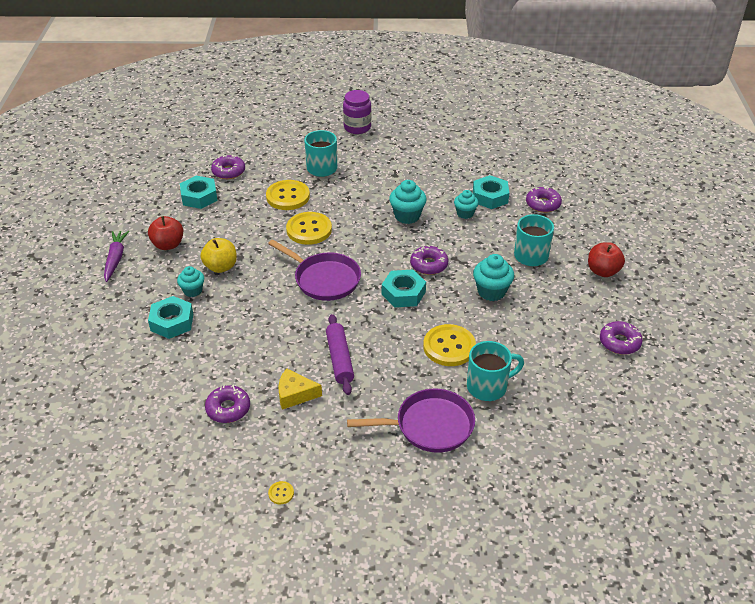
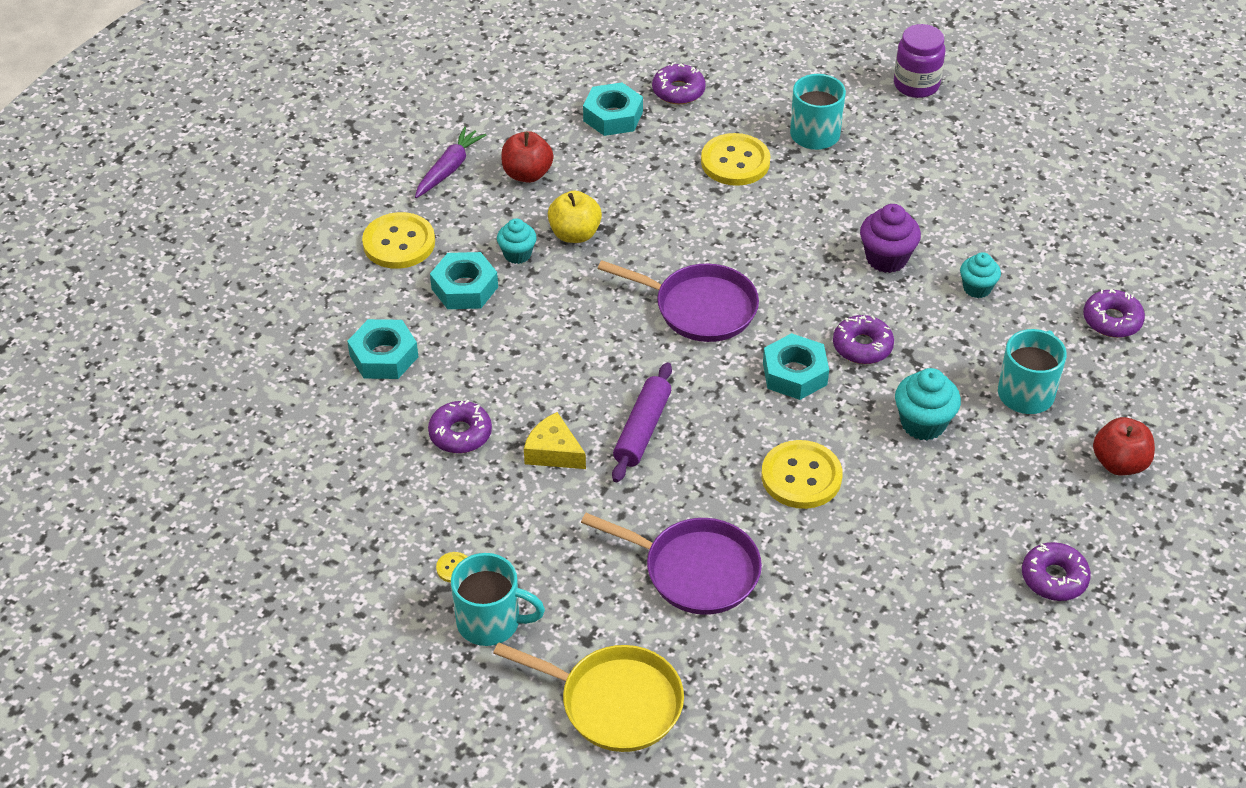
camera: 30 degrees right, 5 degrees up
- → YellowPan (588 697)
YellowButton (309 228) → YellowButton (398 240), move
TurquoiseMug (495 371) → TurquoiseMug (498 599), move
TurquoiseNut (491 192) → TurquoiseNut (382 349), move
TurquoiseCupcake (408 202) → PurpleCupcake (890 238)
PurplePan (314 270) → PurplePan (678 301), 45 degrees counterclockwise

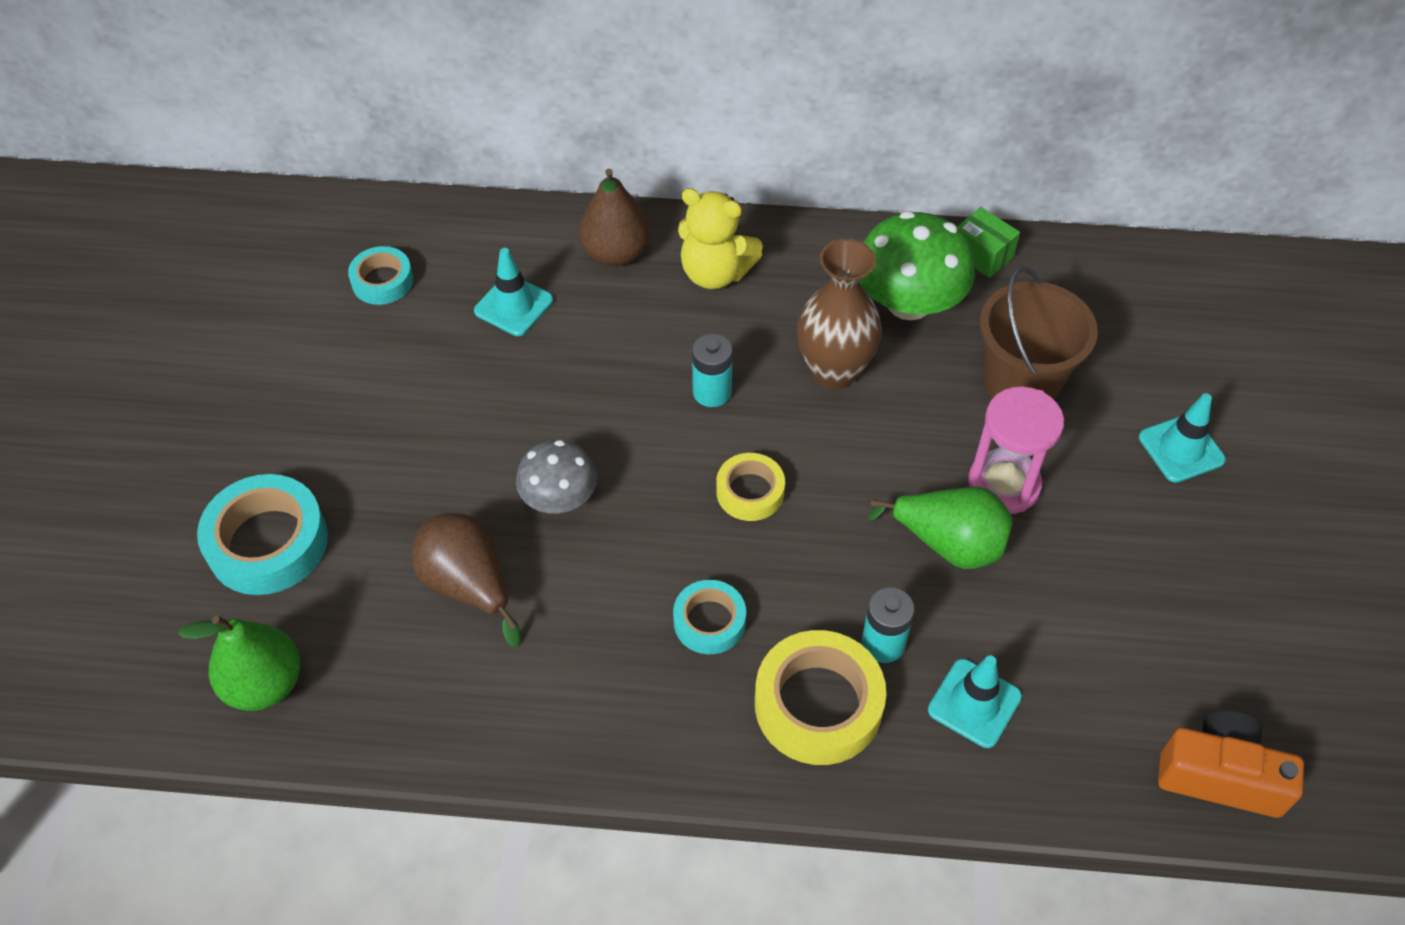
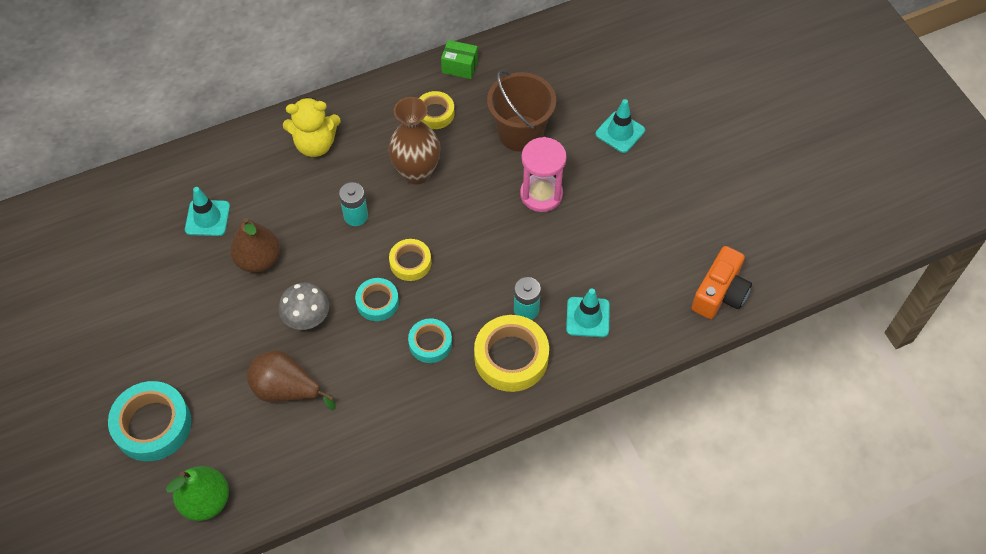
camera: 30 degrees left, 5 degrees up
GreenPear (940 528) → -
TurquoiseTape (380 275) → TurquoiseTape (377 299), move
BrownPear (614 217) → BrownPear (255 245), move
GreenMushroom (917 265) → YellowTape (437 110)
OrangeCamera (1231 764) → OrangeCamera (722 282), 135 degrees clockwise

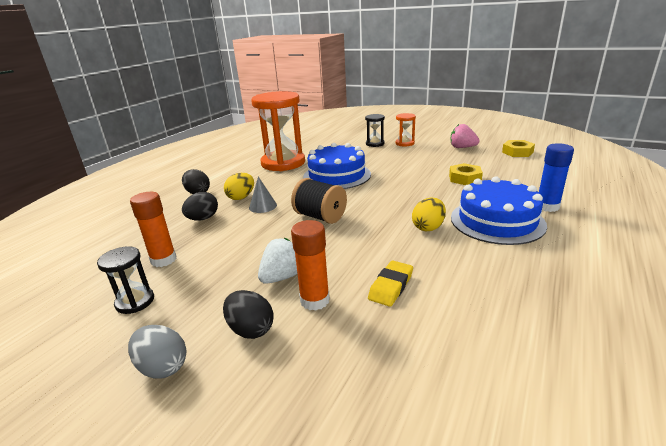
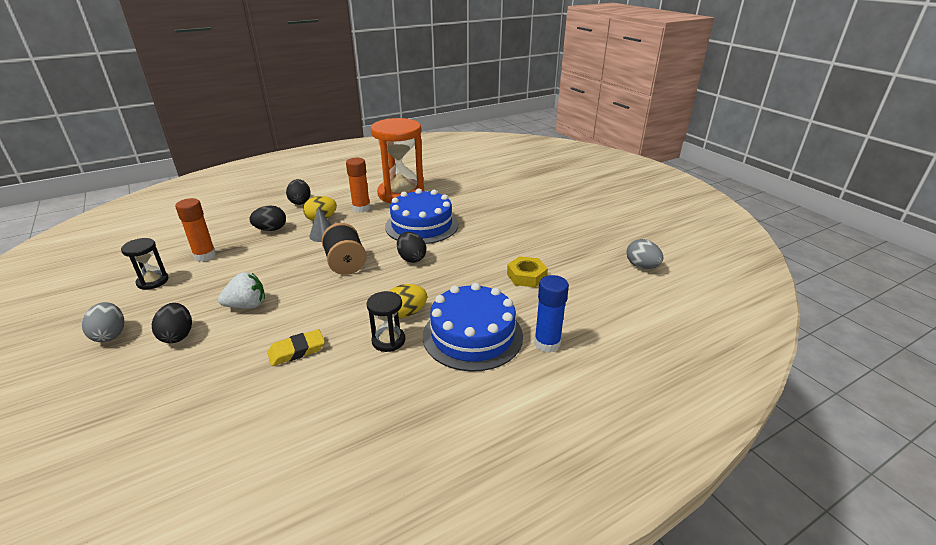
camera: 30 degrees right, 5 degrees up
OrangeHourglass (405 130) → -
PinkStrawberry (465 136) → -
- → BlackEgg (411 247)
OrangeGlueStick (310 265) → OrangeGlueStick (358 185), move
BlackHourglass (375 130) → BlackHourglass (385 321), move
YellowNut (518 148) → GreyEgg (645 254)

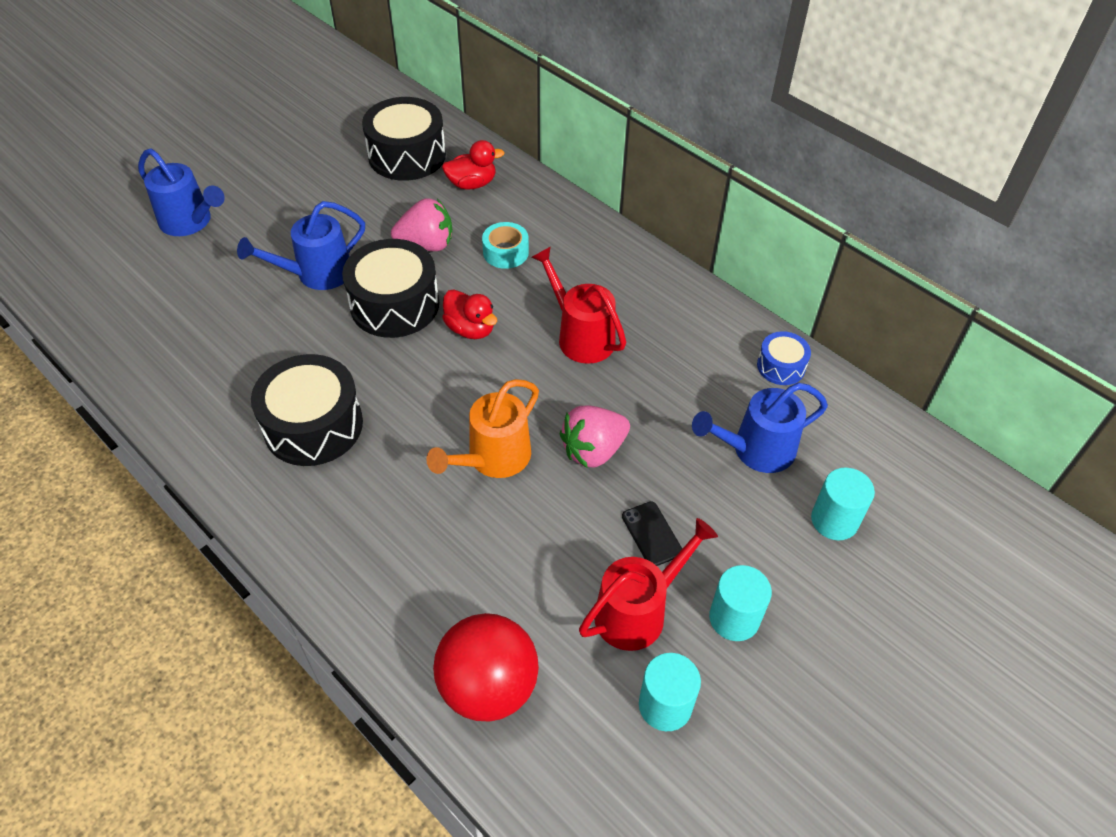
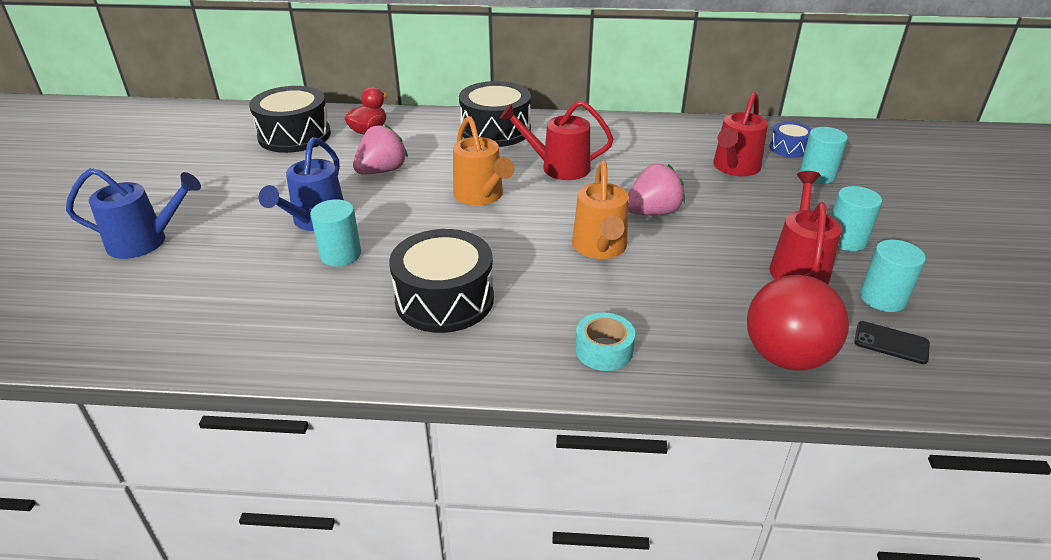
camera: 40 degrees left, 15 degrees down
- → TurquoiseCylinder (335 233)
BlackDrum (390 288) → BlackDrum (495 114), move
TurquoiseTape (505 245) → TurquoiseTape (605 341), move
BlackPhone (652 533) → BlackPhone (892 342), move
BlueDrum (784 358) → BlueDrum (791 140), move
RedDuck (469 314) → OrangeWateringCan (484 160)
BlueWateringCan (760 428) → RedWateringCan (740 134)
PinkStrawberry (595 437) → PinkStrawberry (656 189), 135 degrees counterclockwise

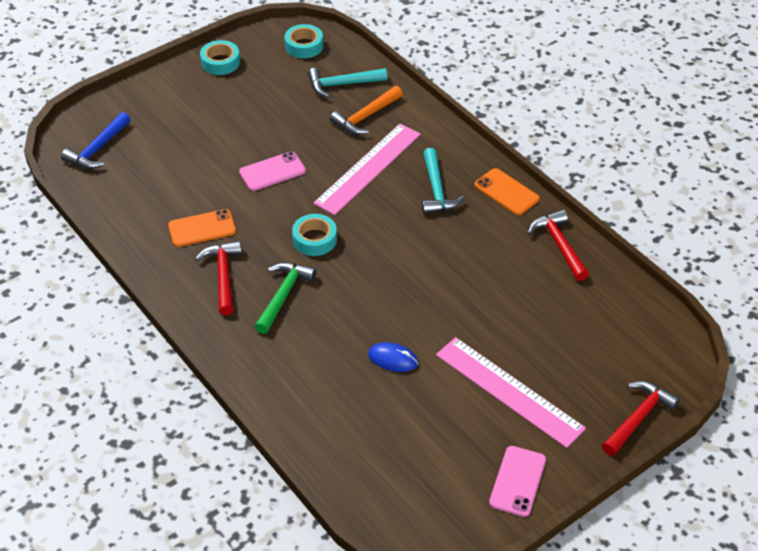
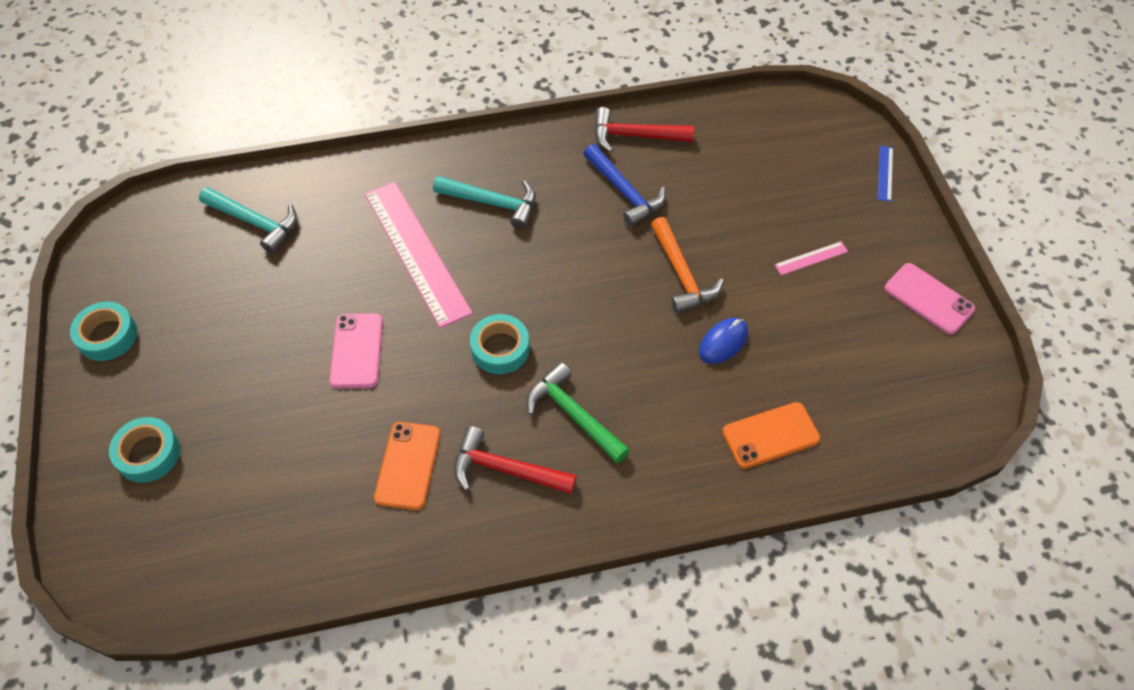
camera: 65 degrees left, 10 degrees up
BlueHammer (96 140) → BlueHammer (624 185), move
TurquoiseTape (304 41) → TurquoiseTape (144 450), move
OrangeHammer (366 110) → OrangeHammer (687 265), move
OrangePhone (507 191) → OrangePhone (771 435), move
RedHammer (641 418) → BlueRuler (885 174)
TurquoiseHammer (347 83) → TurquoiseHammer (248 220), 75 degrees counterclockwise
PinkRuler (511 392) → PinkRuler (811 258), x0.41

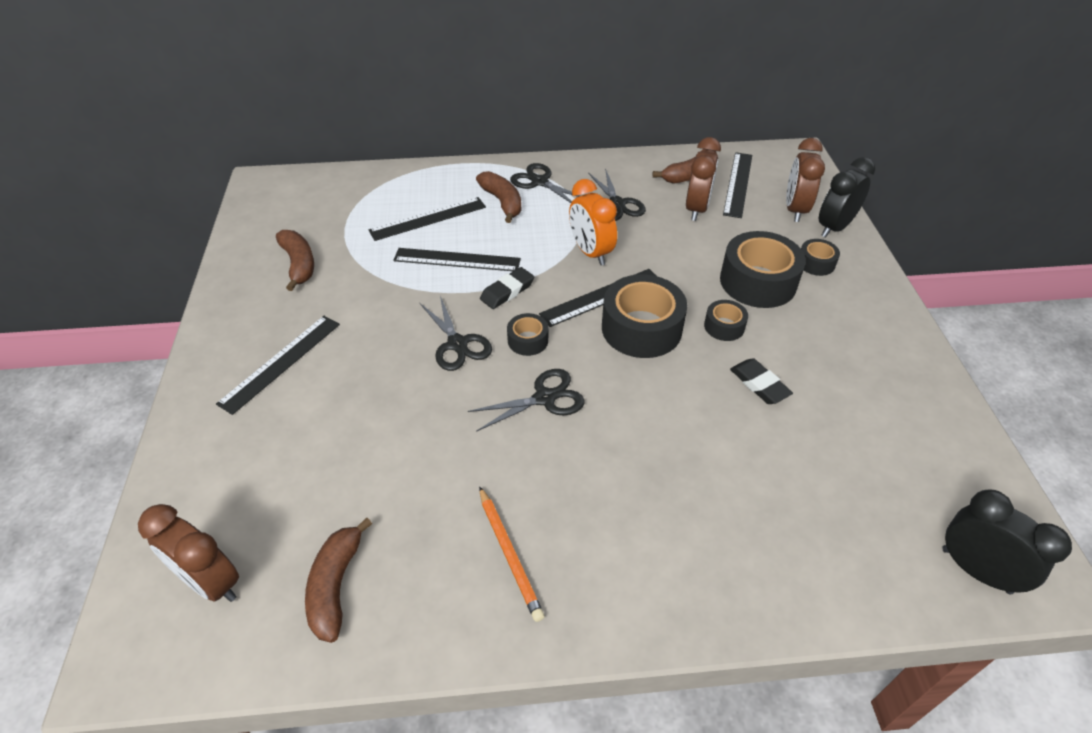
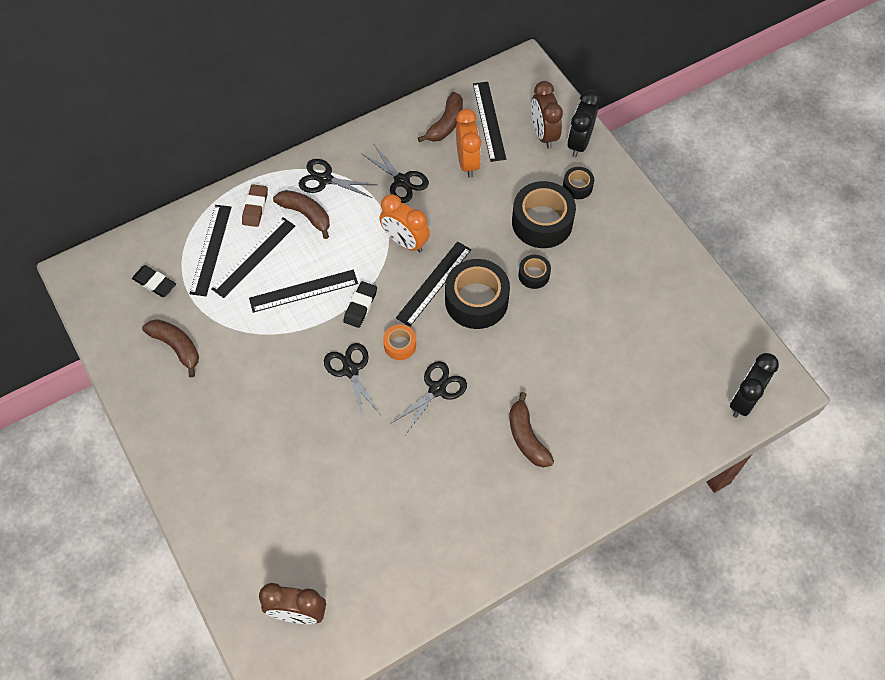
camera: 25 degrees left, 15 degrees up
OrangePencil (512 554) → -
- → BrownEraser (255 205)
BlackRuler (278 365) → BlackRuler (210 250), move
BrownBanana (338 580) → BrownBanana (532 429), move
BlackEraser (761 381) → BlackEraser (154 281), move
BlackTape (527 334) → OrangeTape (399 342)
BrownClock (703 179) → OrangeClock (468 143)
BlackScissors (456 333) → BlackScissors (352 381), 150 degrees counterclockwise
BlackClock (1007 541) → BlackClock (754 385), 75 degrees counterclockwise

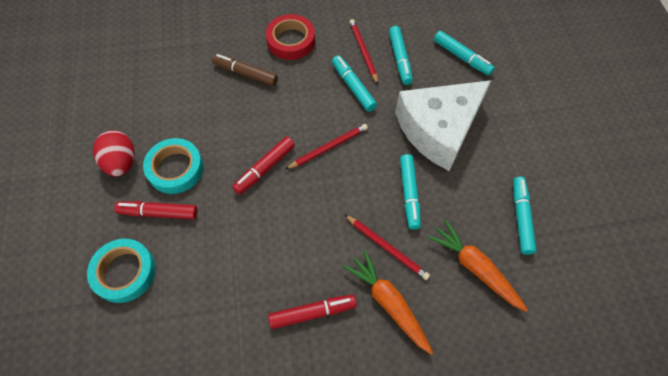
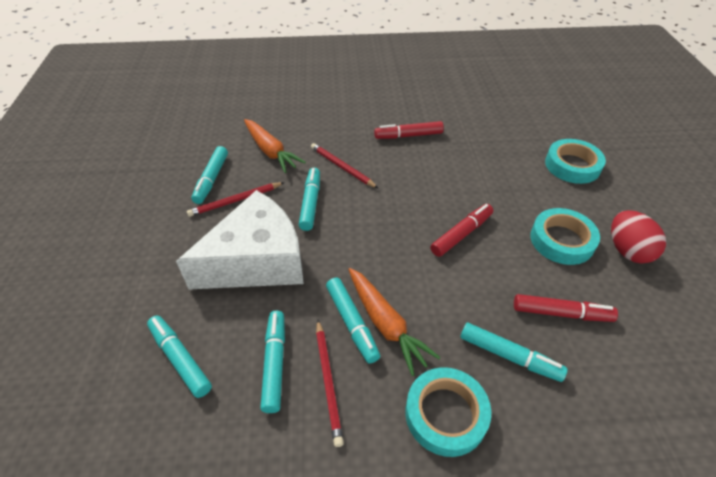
camera: 175 degrees left, 15 degrees down
RedMarker (155 210) → RedMarker (566 308), move
RedPencil (326 147) → RedPencil (236 199), move
OrangeCarrot (388 302) → OrangeCarrot (394 322), move
BrownMarker (245 70) → TurquoiseMarker (514 352)
RedTape (290 37) → TurquoiseTape (448 412)

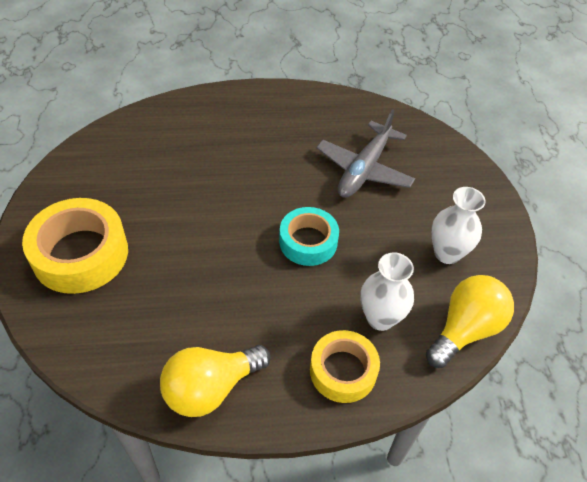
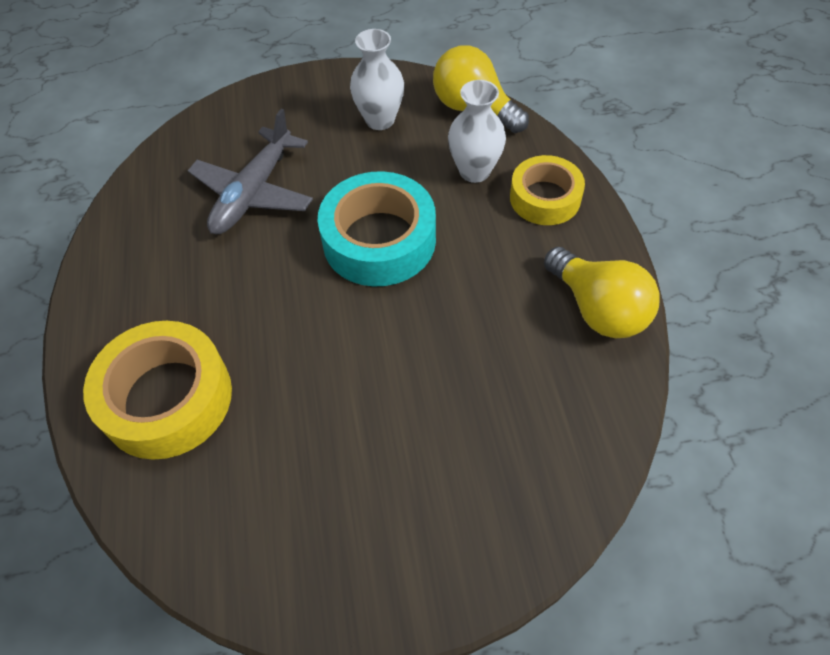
camera: 90 degrees left, 5 degrees up
YellowTape (75 246) → YellowTape (157 390), move
GreyPlane (366 153) → GreyPlane (250 171), 90 degrees clockwise
TurquoiseTape (309 236) → TurquoiseTape (377 229), x1.55

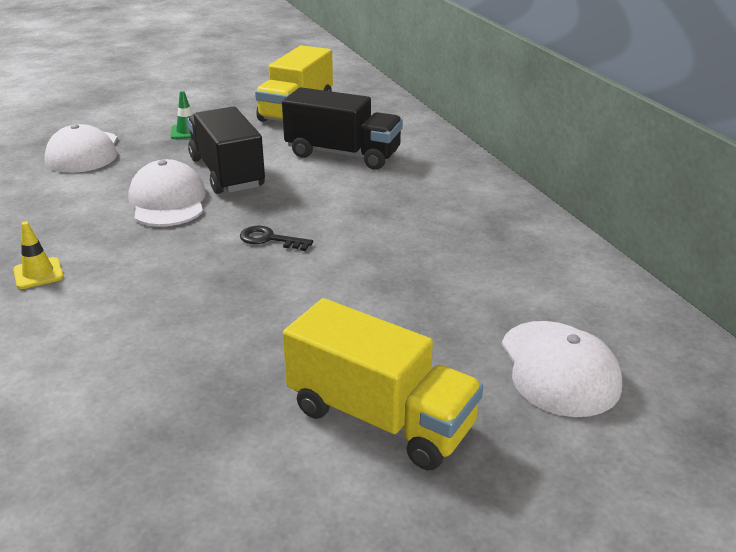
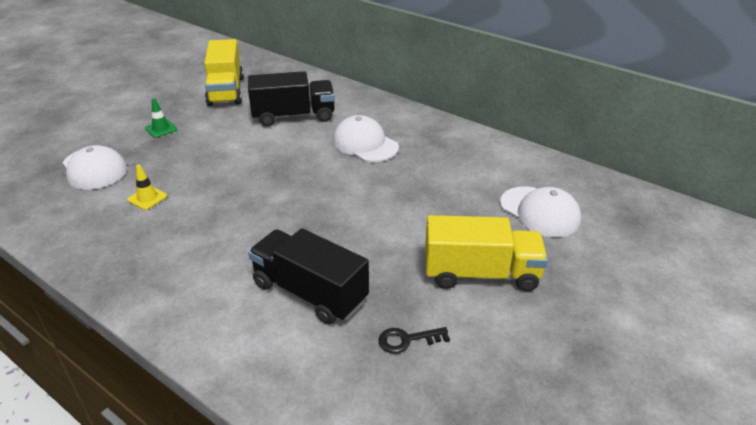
camera: 30 degrees left, 5 degrees up
YellowTrafficCone (38 255) → YellowTrafficCone (147 187), move
WhiteCap (167 193) → WhiteCap (366 138), move
BlackTruck (226 150) → BlackTruck (308 276), move
BlackKey (276 238) → BlackKey (414 340), move

